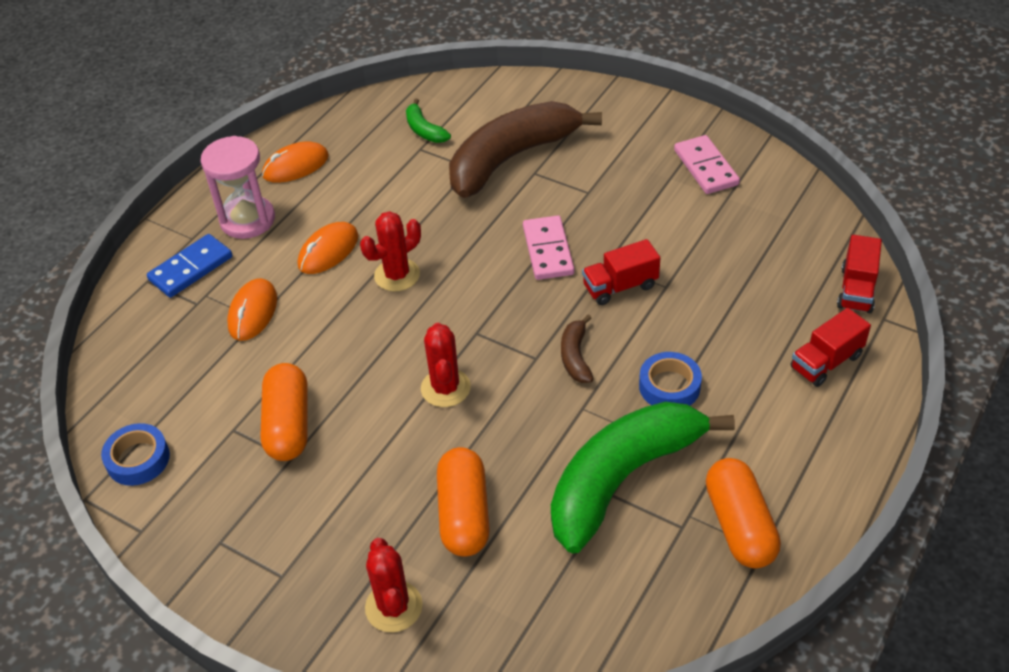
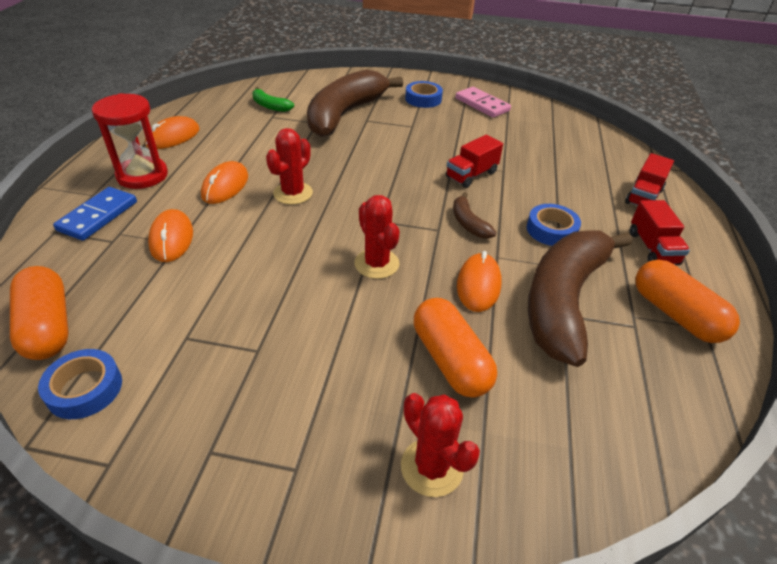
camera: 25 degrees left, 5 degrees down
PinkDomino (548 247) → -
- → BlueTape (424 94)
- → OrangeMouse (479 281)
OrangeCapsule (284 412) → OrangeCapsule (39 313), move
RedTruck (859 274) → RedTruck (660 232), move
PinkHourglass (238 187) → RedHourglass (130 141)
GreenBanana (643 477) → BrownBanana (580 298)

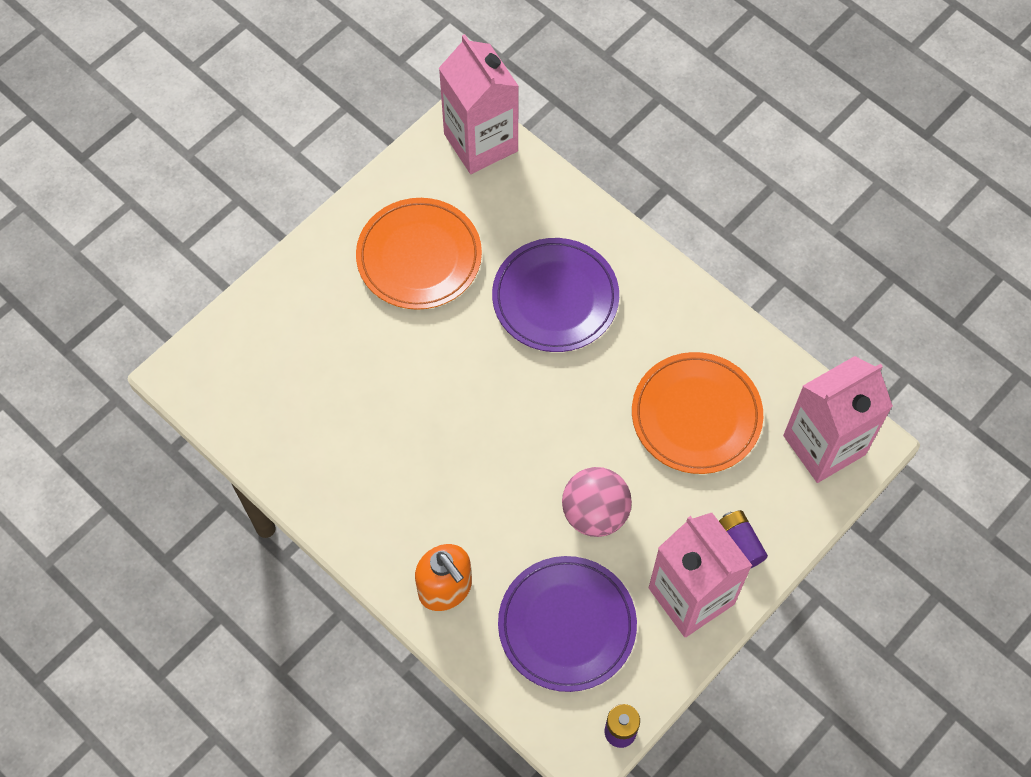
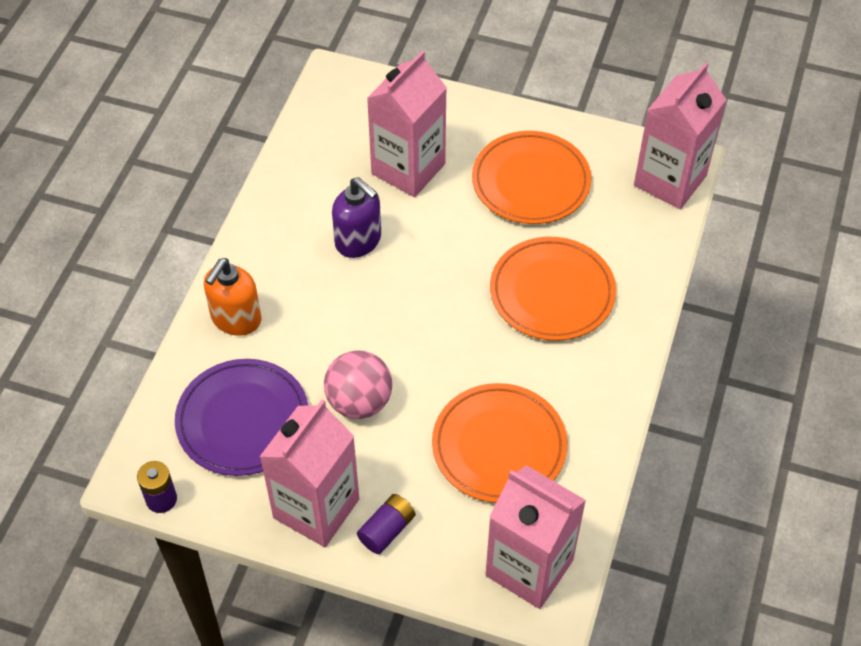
camera: 65 degrees right, 10 degrees down
- → PurpleSoapDispenser (356 217)
- → PinkCarton (407 124)
PurplePlate (555 295) → OrangePlate (553 289)

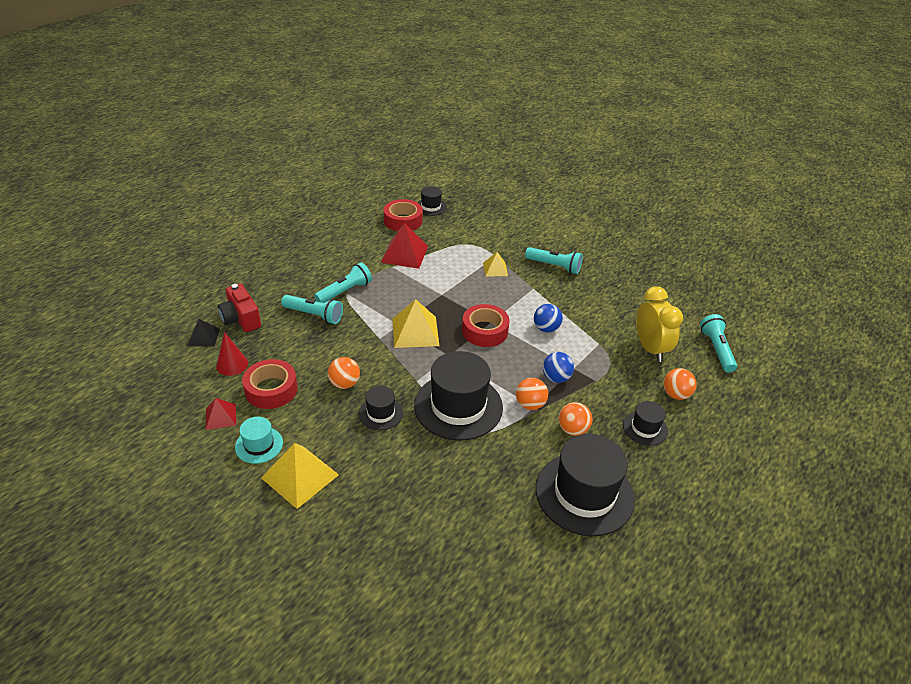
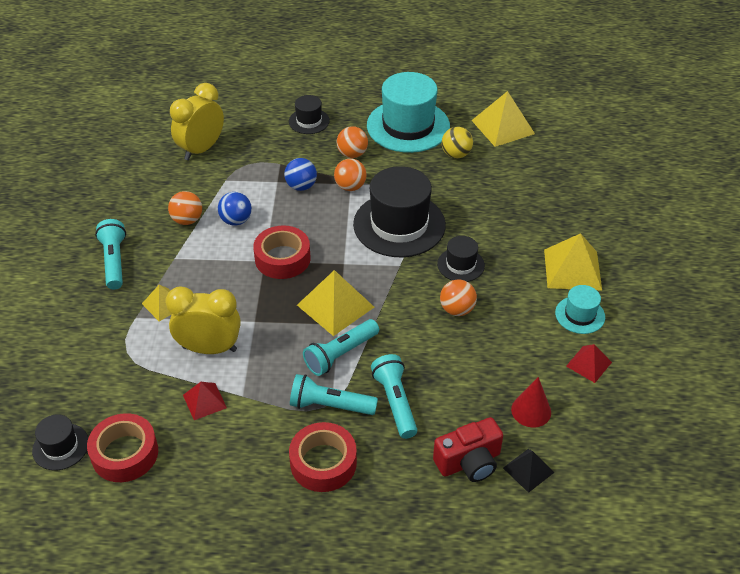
camera: 125 degrees left, 5 degrees up
- → YellowClock (203 320)
- → YellowBall (457 142)
- → YellowPyramid (503 119)
RedTape (270 384) → RedTape (323 457), move
OrangeBall (680 384) → OrangeBall (185 208), move
TurquoiseFlashlight (718 343) → TurquoiseFlashlight (341 347), move
BlackHat (585 485) → TurquoiseHat (408 112)
RedCamera (239 308) → RedCamera (468 449), 45 degrees clockwise
RedPyramid (404 246) → RedPyramid (205 401), x0.57

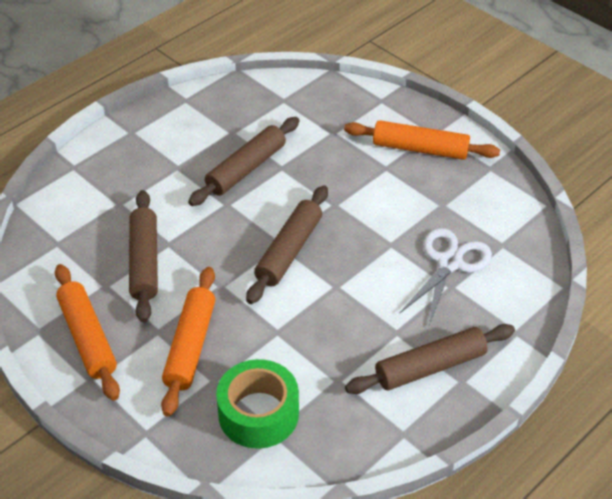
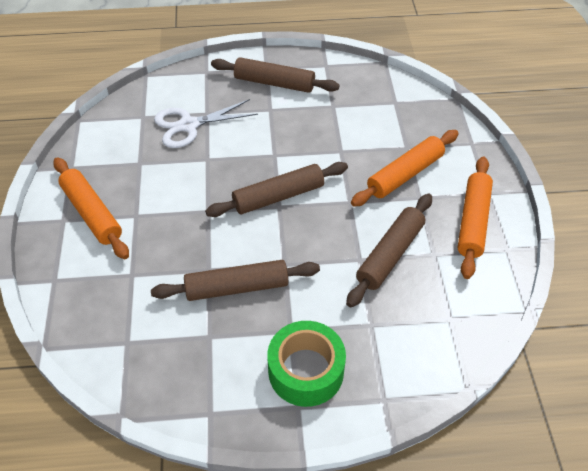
camera: 140 degrees left, 5 degrees up
GreenTape (257 404) → GreenTape (306 364), move

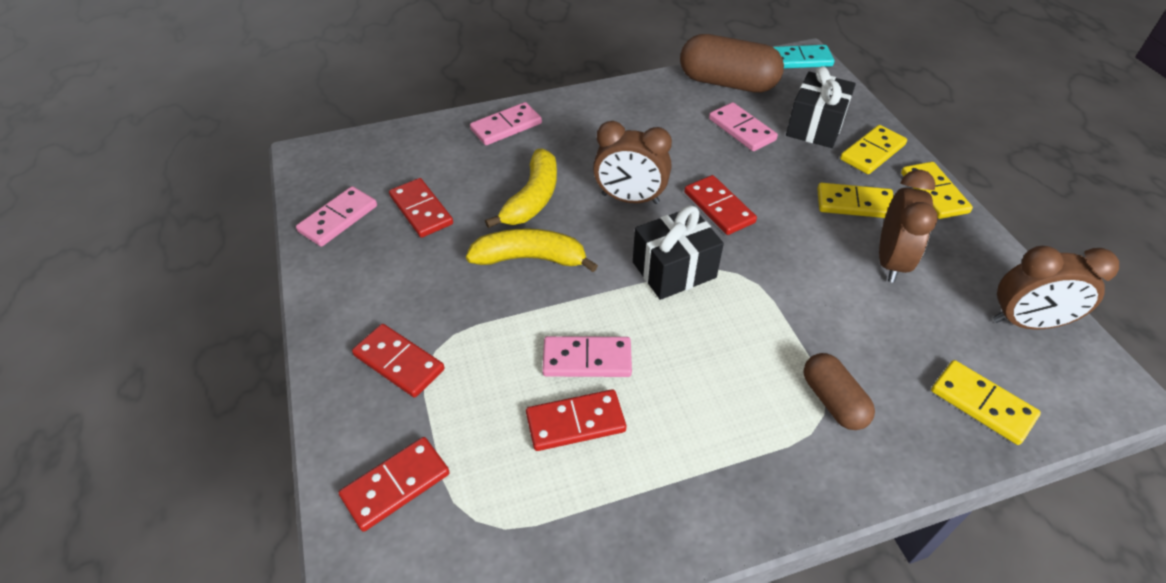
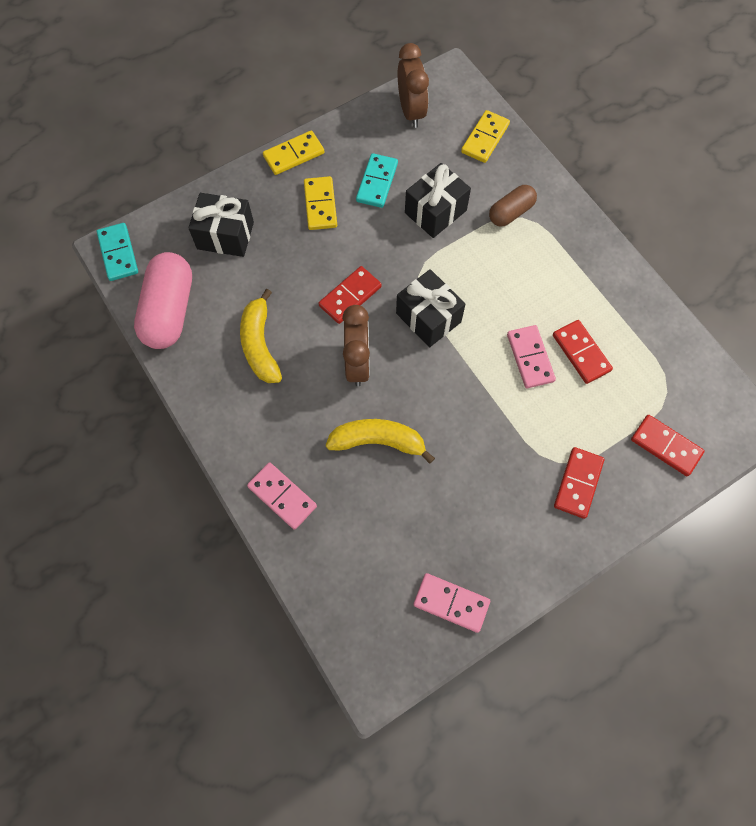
camera: 105 degrees left, 20 degrees up
RedDomino (421 208) → -
PinkDomino (743 126) → -
YellowDomino (873 149) → -
- → BlackGift (438 200)
YellowBanana (532 250) → YellowBanana (261 336), move
BrownClock (908 226) → TurquoiseDomino (377 180)
BrownCapsule (732 63) → PinkCapsule (163 300)

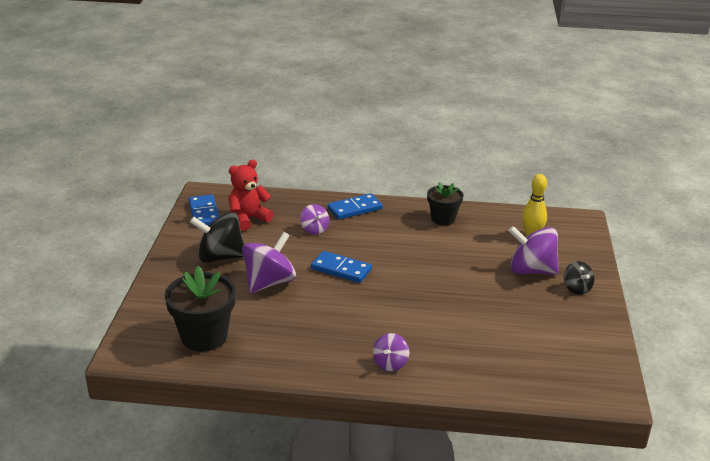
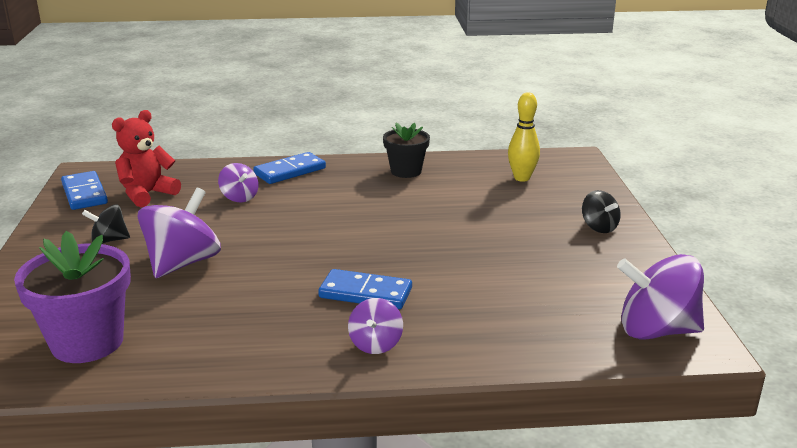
camera: 10 degrees left, 5 degrees down
BlueDomino (341 267) → BlueDomino (365 289), move
PurpleSpinningTop (533 250) → PurpleSpinningTop (660 296), move
BlackFlowerPot (200 309) → PurpleFlowerPot (72 297)
BlackSpinningTop (217 237) → BlackSpinningTop (106 224), x0.54

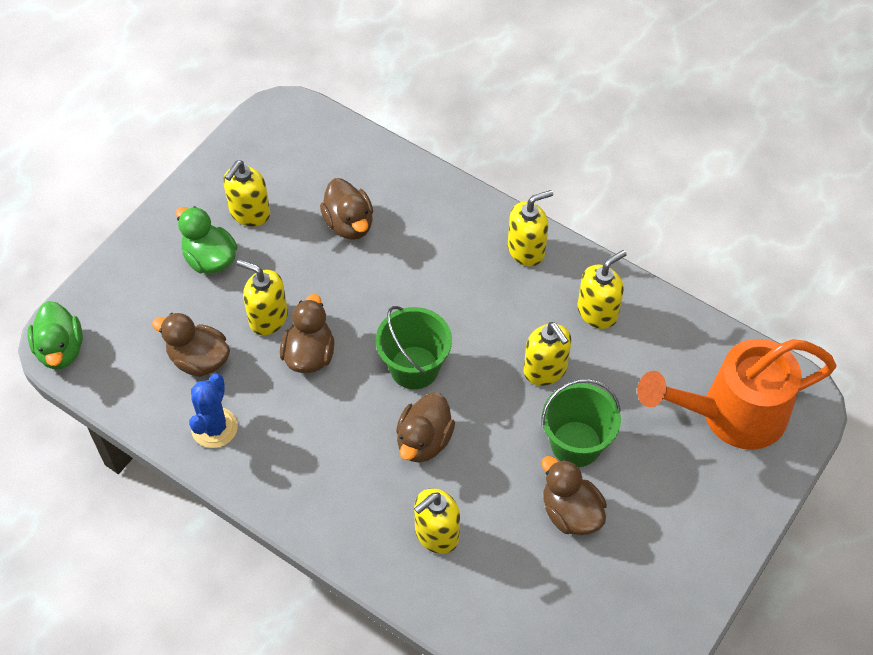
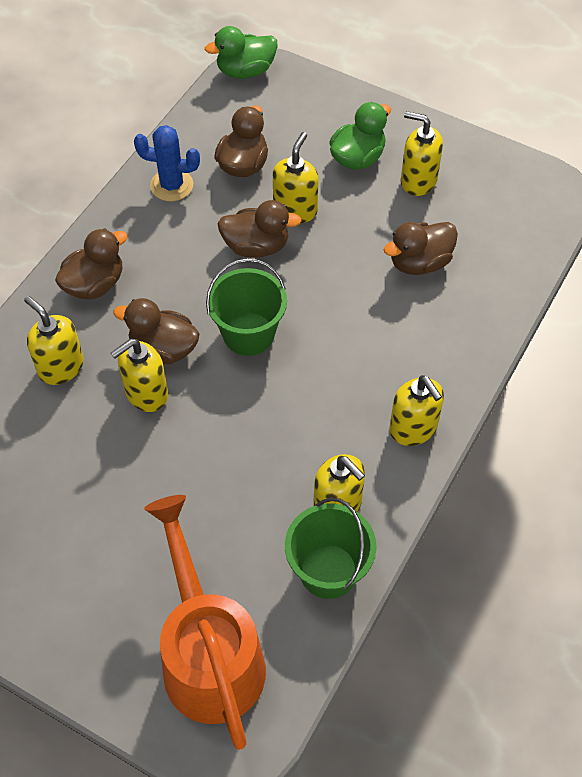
camera: 85 degrees right, 0 degrees up
YellowSoapDispenser (548 354) → YellowSoapDispenser (139 375), move
GreenBucket (581 423) → GreenBucket (331 548), move
BrownDuck (574 495) → BrownDuck (91 263), move

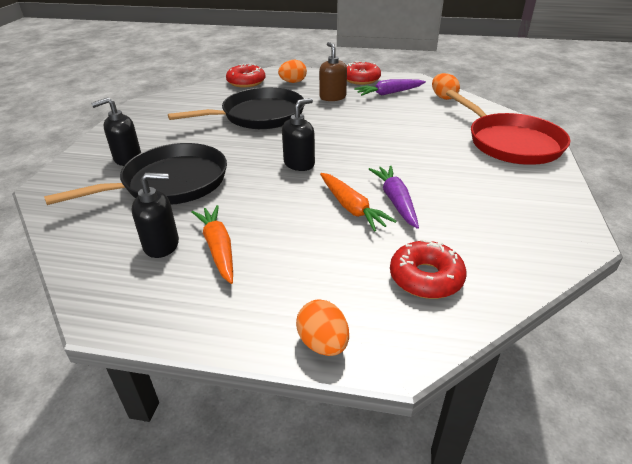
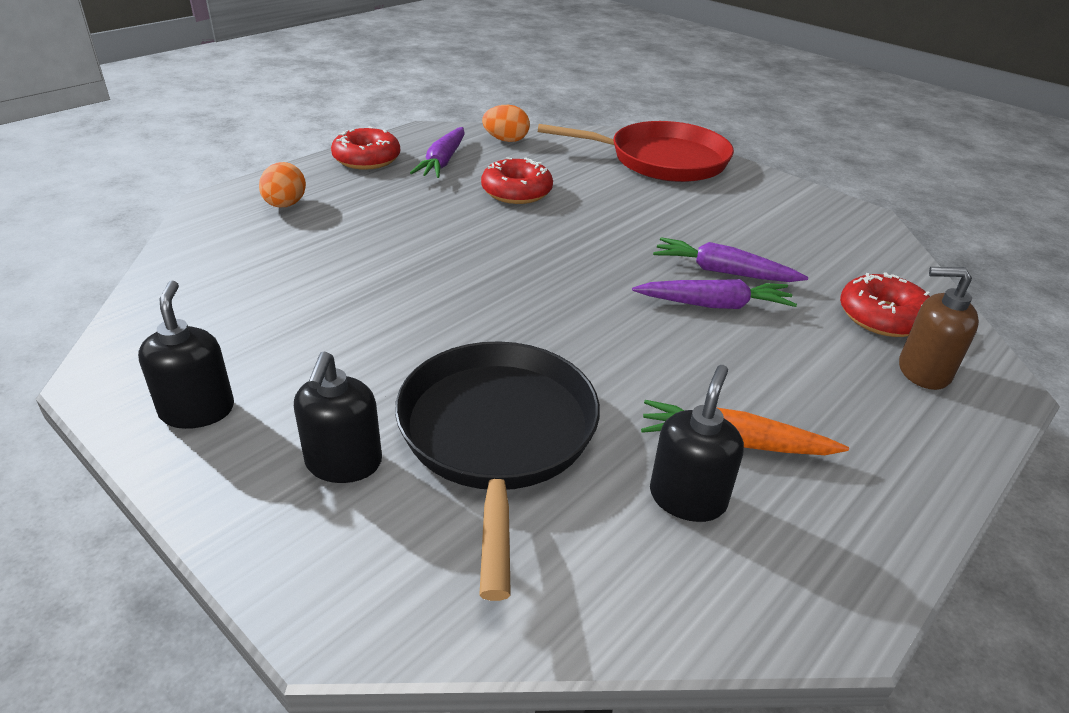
camera: 60 degrees left, 0 degrees up
BlackPan (236 108) → -
OrangeEgg (322 328) → -
RedDonut (246 76) → RedDonut (517 180), move
BlackSoapDispenser (298 134) → BlackSoapDispenser (186 355), move
BrownSoapDispenser (333 71) → BrownSoapDispenser (939 328), move
OrangeCarrot (358 202) → PurpleCarrot (714 294)

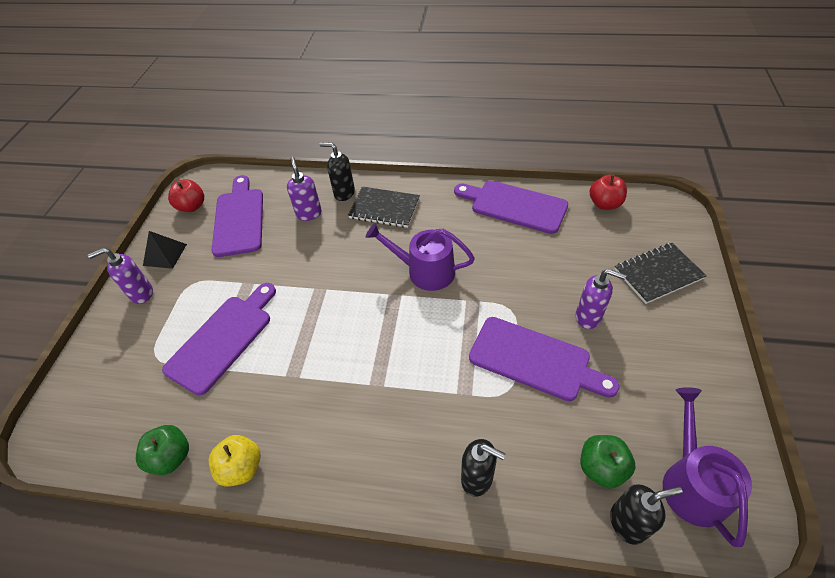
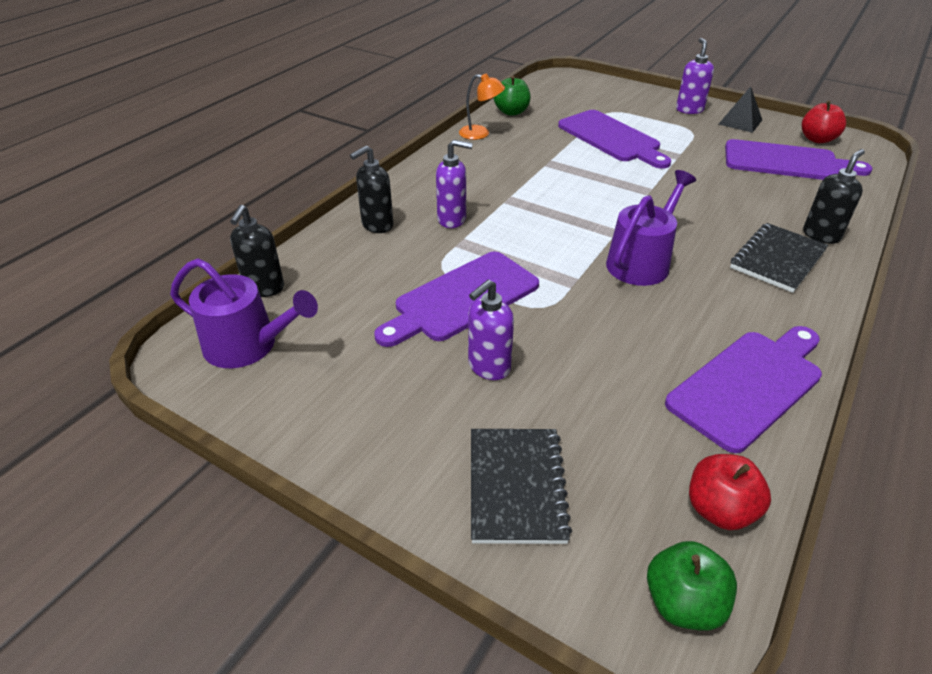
camera: 110 degrees right, 10 degrees down
PurpleSoapDispenser (304 189) → PurpleSoapDispenser (454 184), move
GreenApple (608 461) → GreenApple (692 586), move
YellowApple (235 461) → OrangeLamp (482 106)

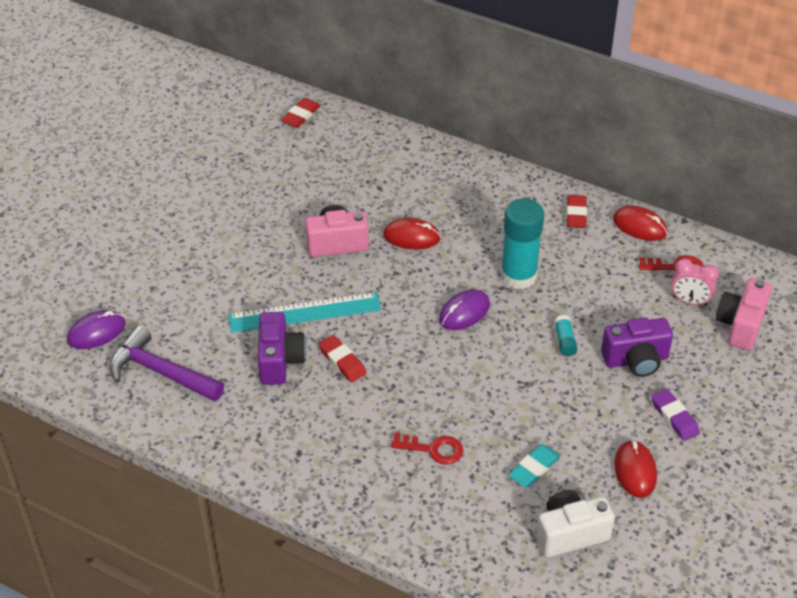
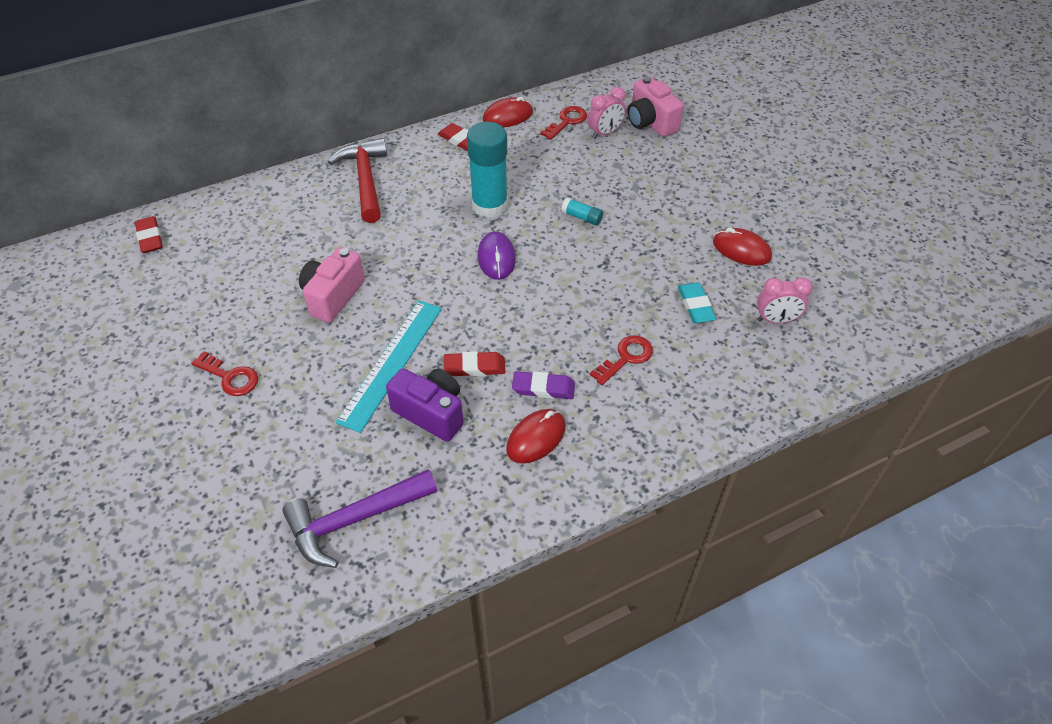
camera: 55 degrees left, 5 degrees up
PurpleMouse (96 329) → -
PurpleCamera (637 347) → -
- → RedKey (224 373)
- → RedHammer (357 180)
RedMouse (412 234) → RedMouse (536 436), move
PurpleEraser (675 415) → PurpleEraser (543 385), move
WhiteCamera (575 524) → PinkClock (785 300)

